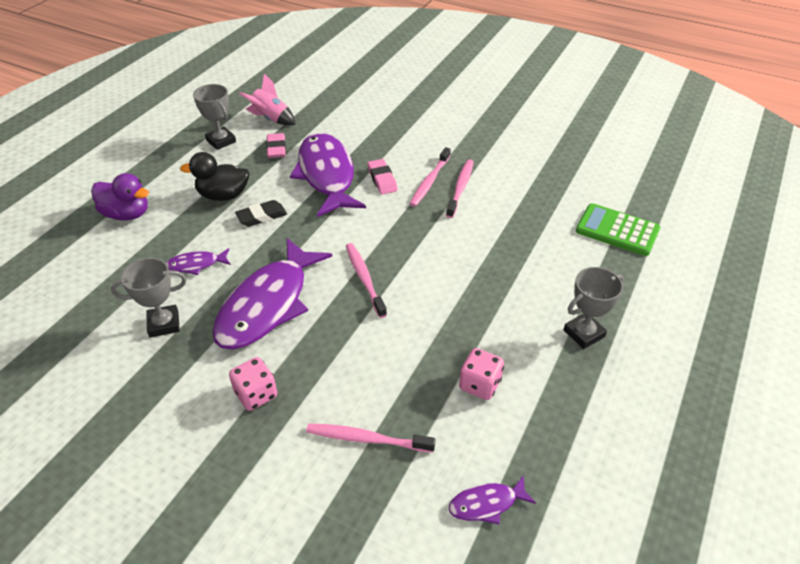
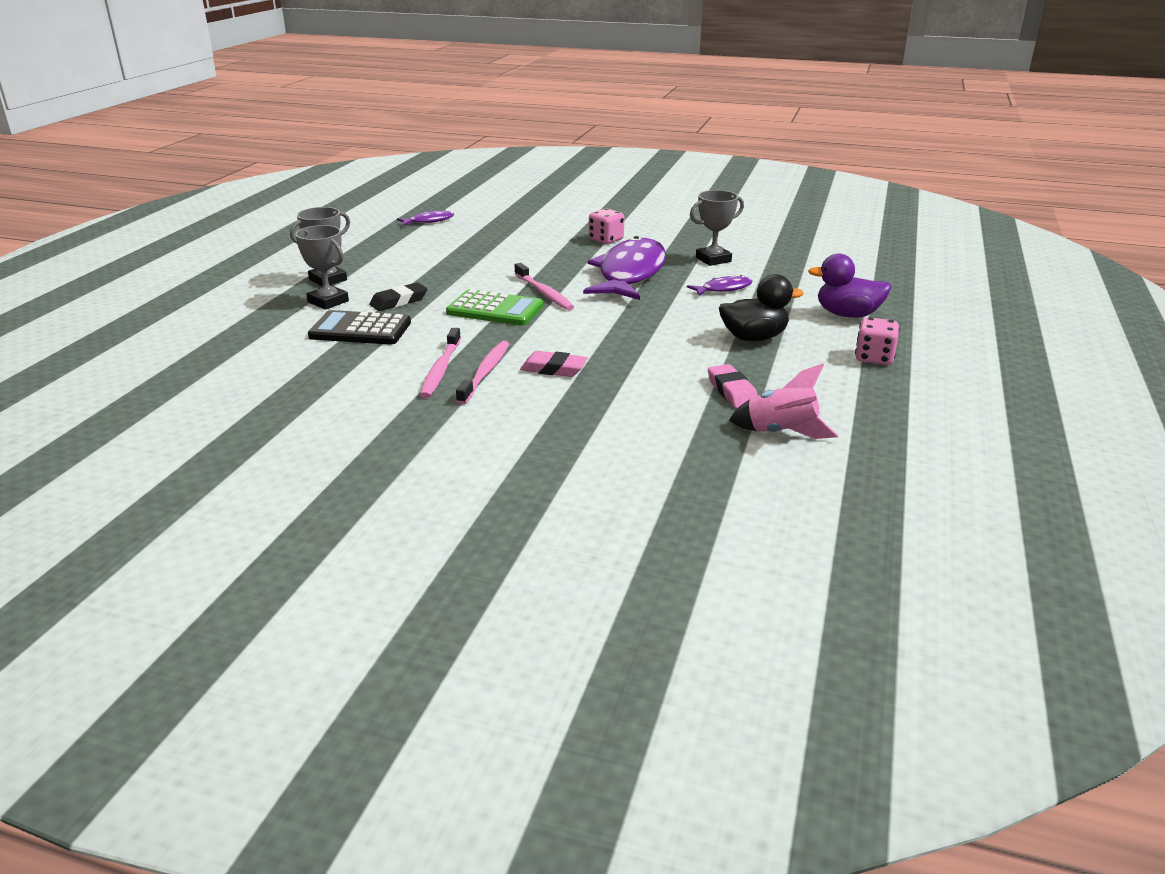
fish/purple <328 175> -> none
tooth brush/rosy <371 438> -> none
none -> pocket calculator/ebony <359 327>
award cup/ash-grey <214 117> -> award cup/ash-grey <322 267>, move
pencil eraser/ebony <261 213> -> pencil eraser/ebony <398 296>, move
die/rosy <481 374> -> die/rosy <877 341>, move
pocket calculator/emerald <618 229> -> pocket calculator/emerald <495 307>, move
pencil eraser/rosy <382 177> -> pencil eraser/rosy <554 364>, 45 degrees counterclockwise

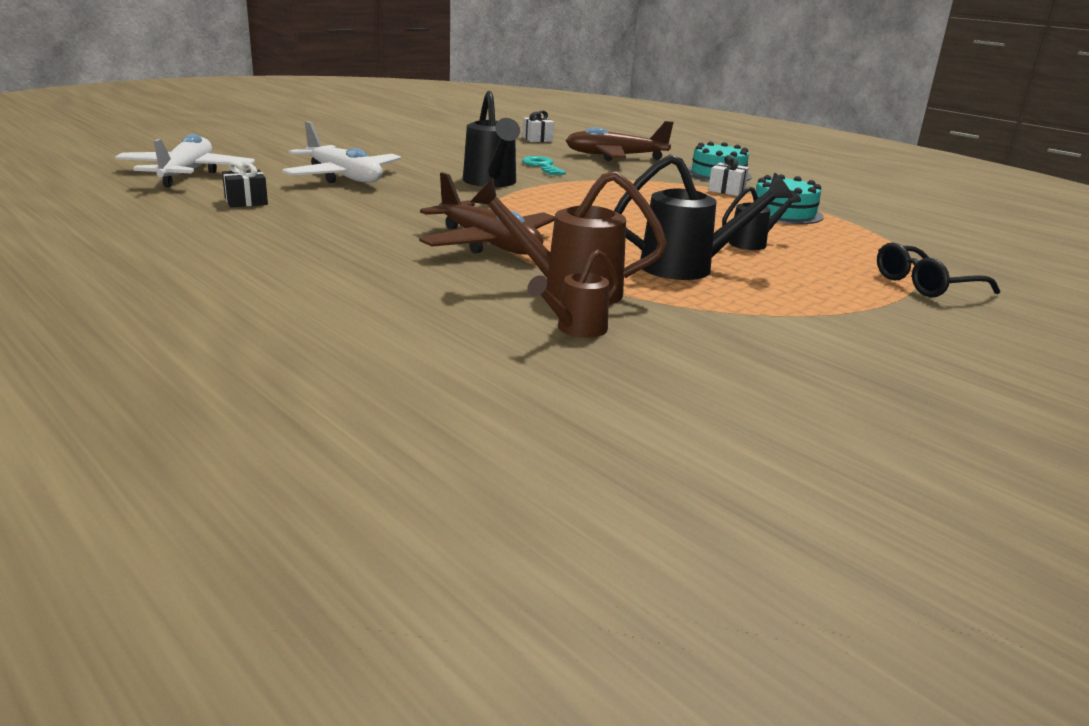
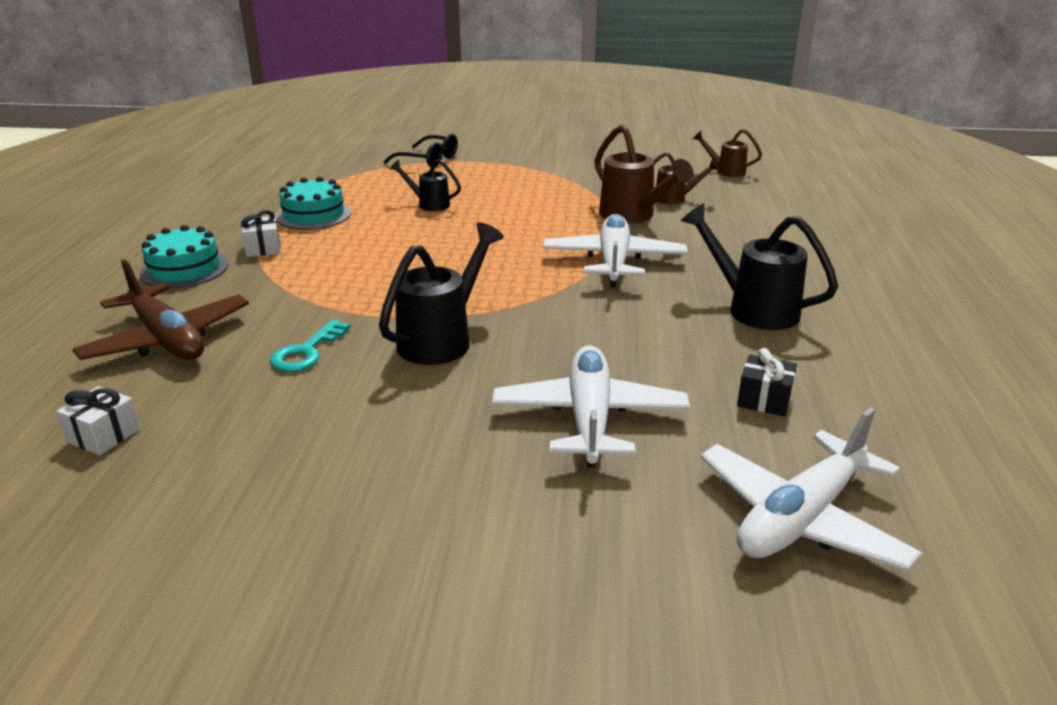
none -> watering pot/russet <727 153>
watering pot/ebony <703 217> -> watering pot/ebony <759 266>, move
plane/russet <487 213> -> plane/snow-white <615 251>

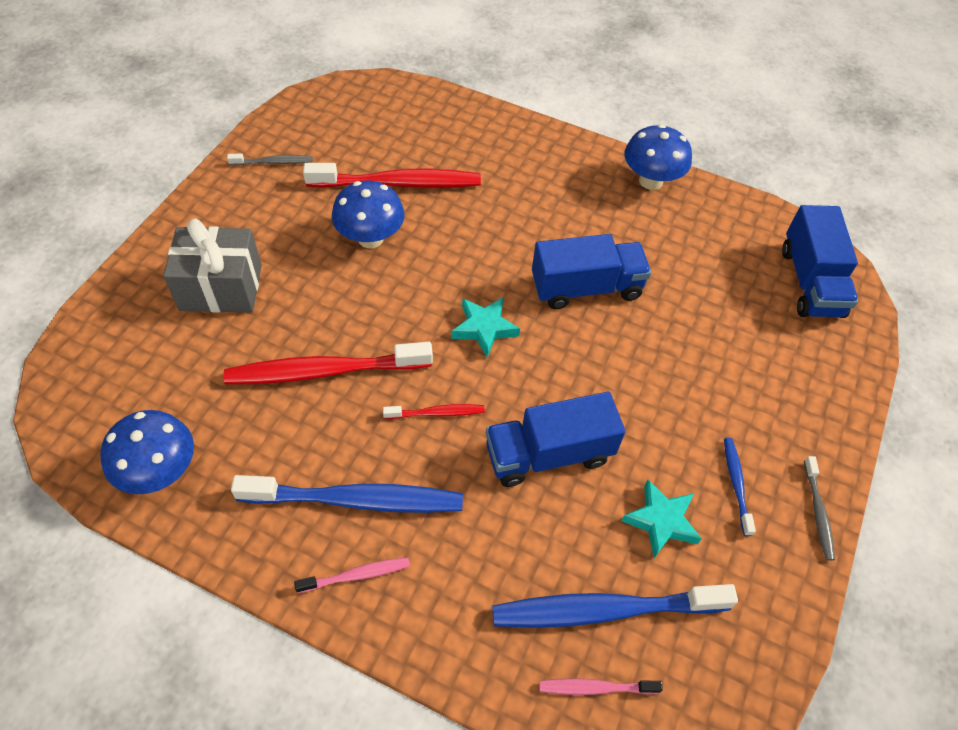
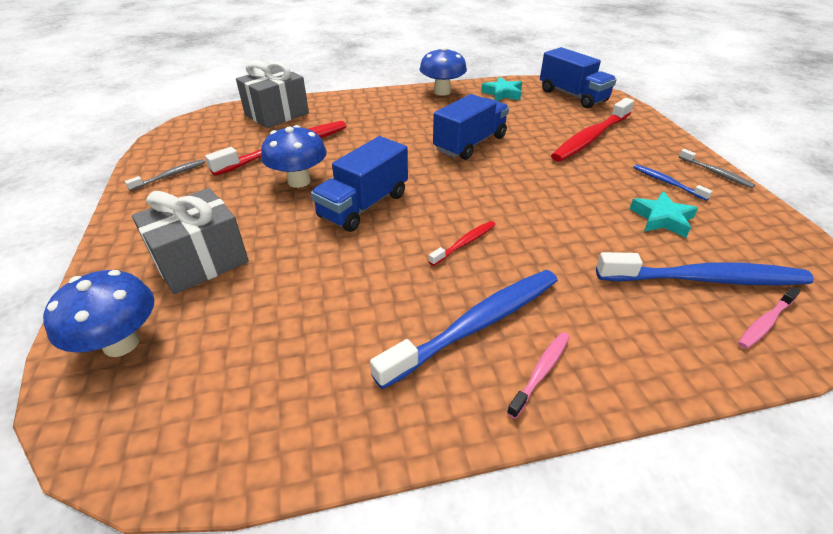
none -> wrapped gift/ash-grey <272 94>
toadstool/blue <147 452> -> toadstool/blue <98 313>, move
tooth brush/crimson <328 363> -> tooth brush/crimson <592 130>, move
star shape/turquoise <486 327> -> star shape/turquoise <501 89>, move
truck/blue <555 439> -> truck/blue <359 184>, move
tooth brush/blue <615 606> -> tooth brush/blue <705 268>, 135 degrees counterclockwise

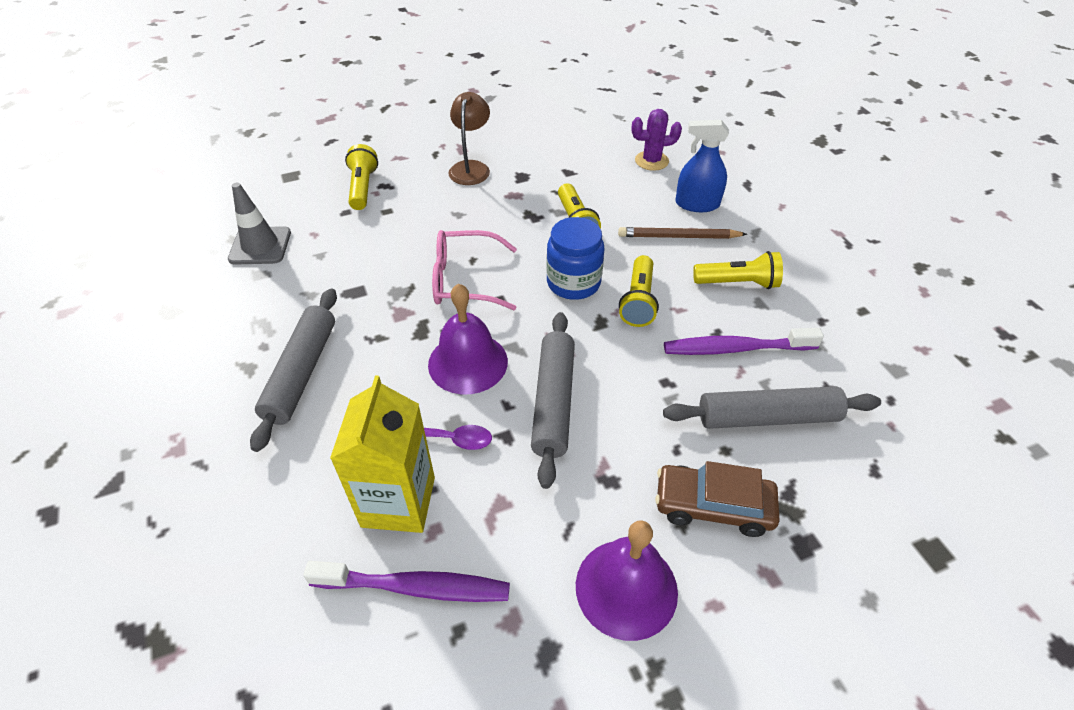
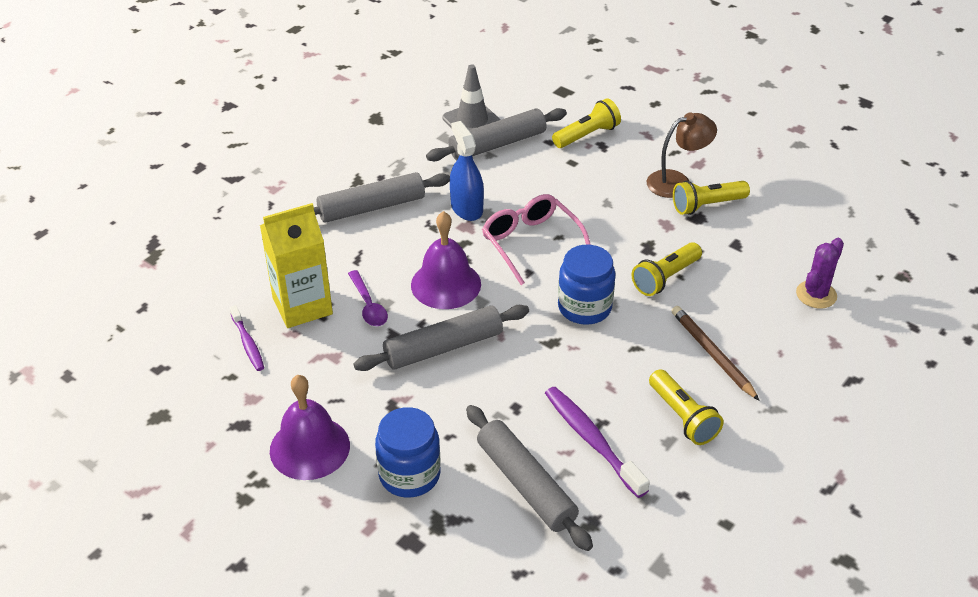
none -> dough roller/ash-grey <496 134>
pocket torch/bright yellow <639 291> -> pocket torch/bright yellow <711 197>, move
sprayer/blue <702 166> -> sprayer/blue <467 171>, move
car/russet <717 499> -> jar/blue <408 452>
prickly plant/purple <657 140> -> prickly plant/purple <820 273>, 75 degrees clockwise
tooth brush/purple <407 581> -> tooth brush/purple <247 338>, x0.60

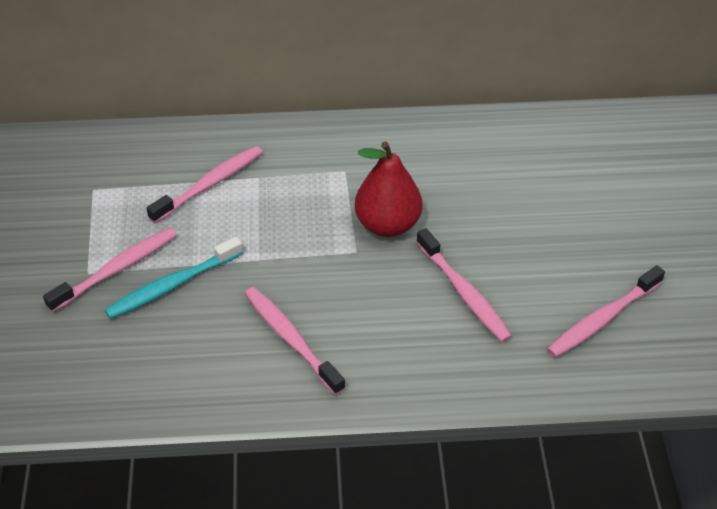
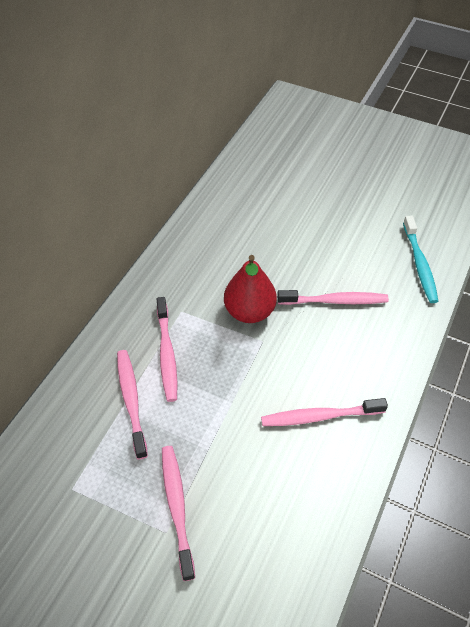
tooth brush/turquoise <174 278> -> tooth brush/turquoise <420 259>, move
tooth brush/rosy <606 311> -> tooth brush/rosy <166 349>, move

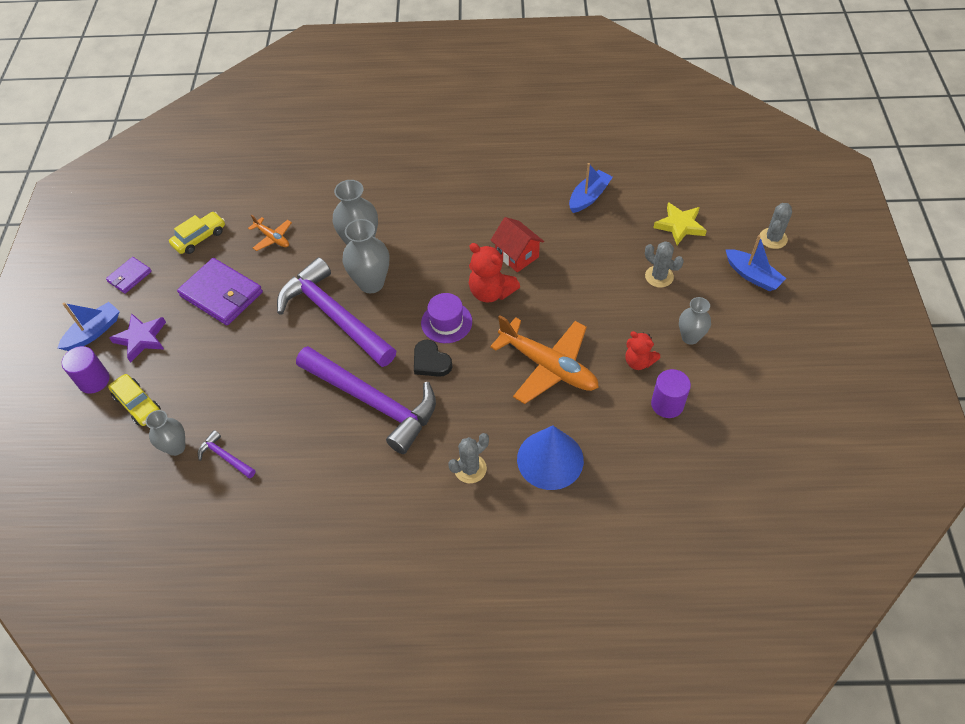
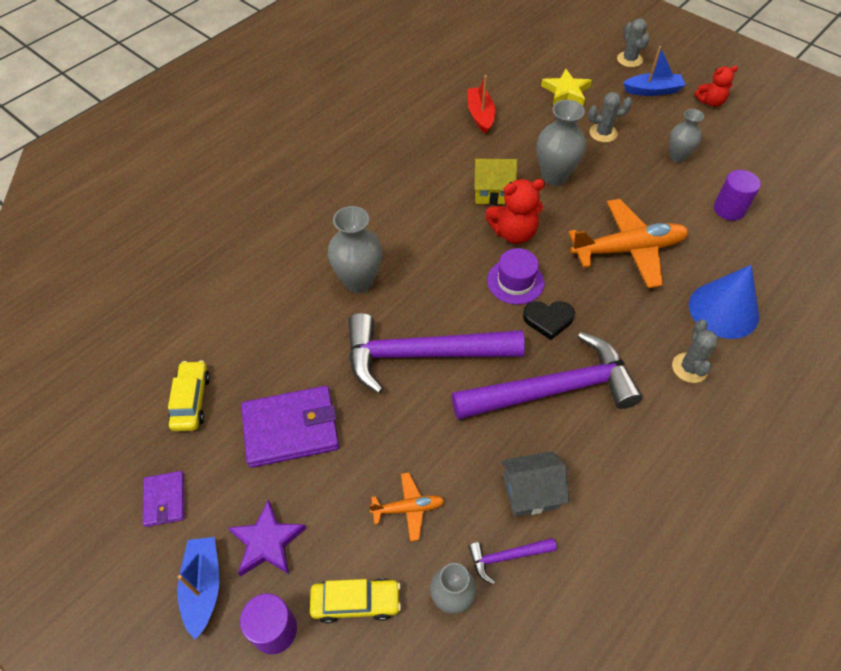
none -> cottage/ash-grey <535 484>
plane/orange-coloured <270 233> -> plane/orange-coloured <407 506>, move
vase/ash-grey <366 256> -> vase/ash-grey <561 143>, move
teddy bear/crimson <643 350> -> teddy bear/crimson <716 86>, move
cottage/crimson <517 244> -> cottage/bright yellow <495 182>
boat/blue <591 188> -> boat/crimson <482 104>

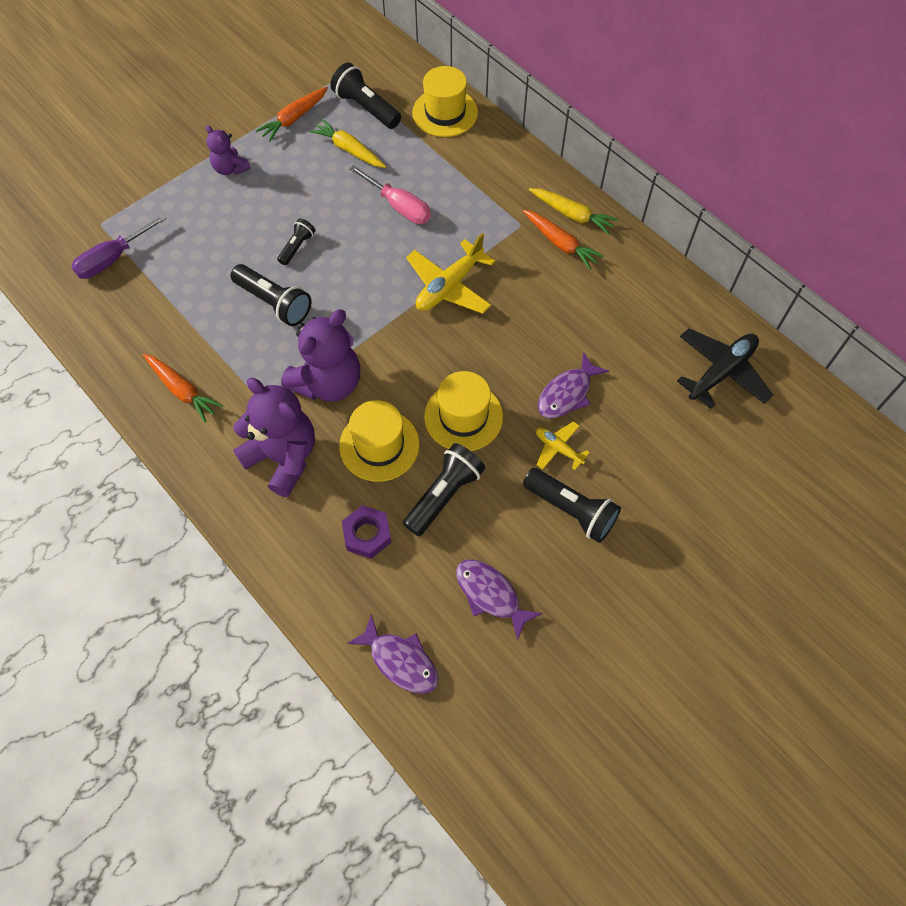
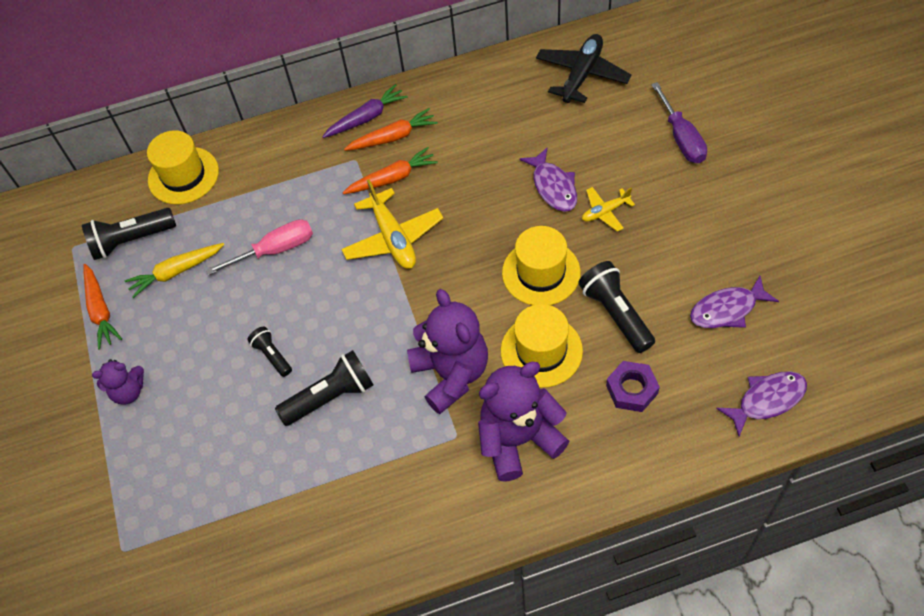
pocket torch/ebony <572 505> -> none
flat screwdriver/purple <119 246> -> flat screwdriver/purple <679 122>, move
root vegetable/orange-coloured <183 388> -> root vegetable/orange-coloured <390 170>, move
root vegetable/bright yellow <574 211> -> root vegetable/purple <365 111>
plane/ebony <725 368> -> plane/ebony <583 68>, 45 degrees clockwise

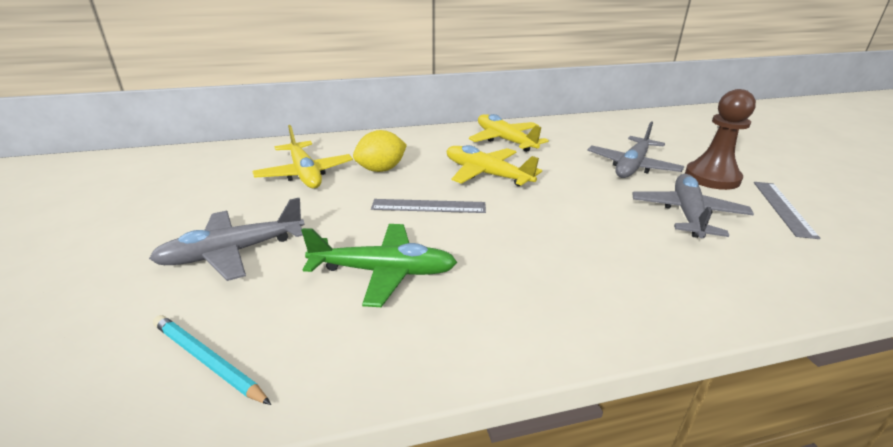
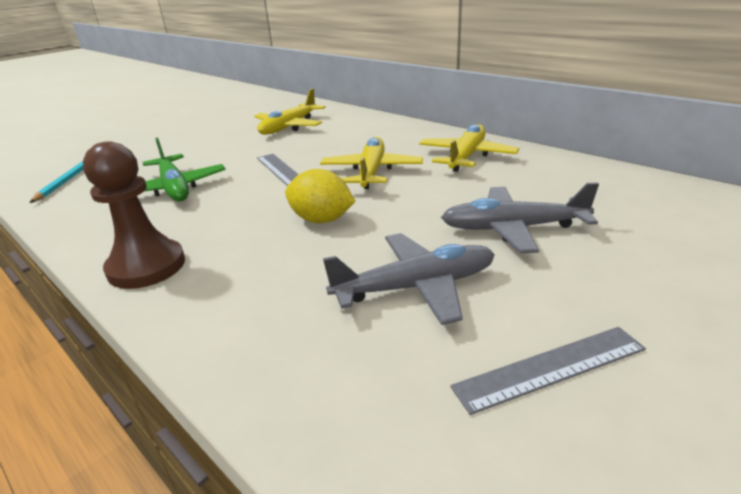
plane/ash-grey <227 239> -> none
lemon/bright yellow <380 151> -> lemon/bright yellow <320 196>, move
chess pawn/russet <720 139> -> chess pawn/russet <134 215>, move

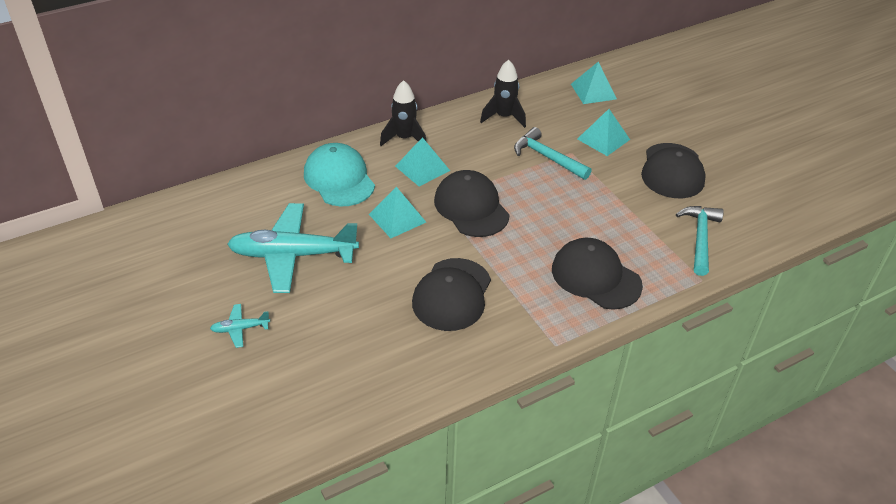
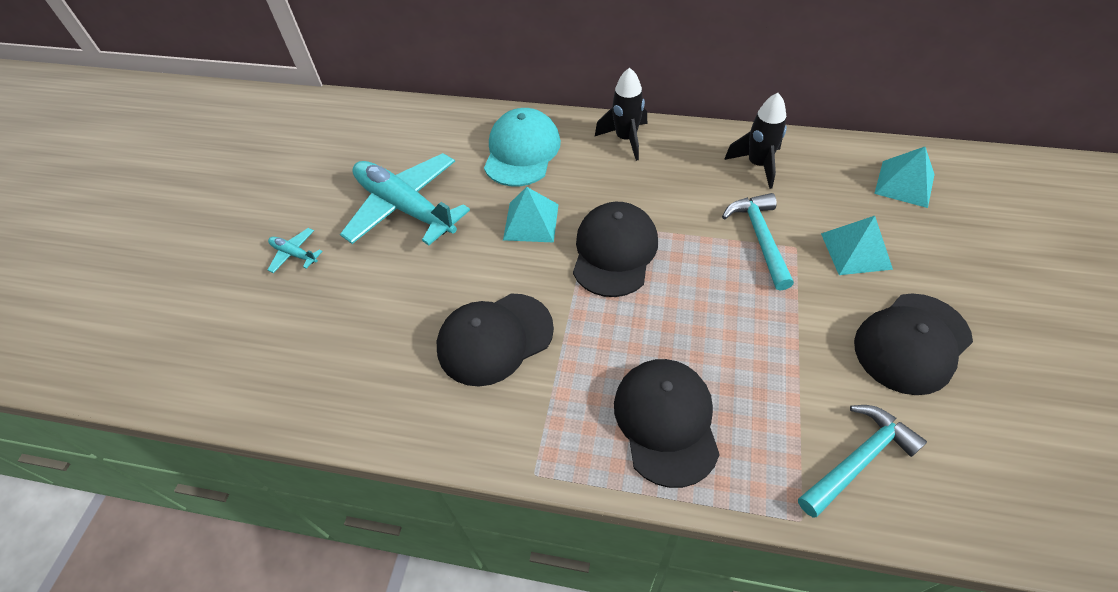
pyramid shape/turquoise <422 162> -> none

